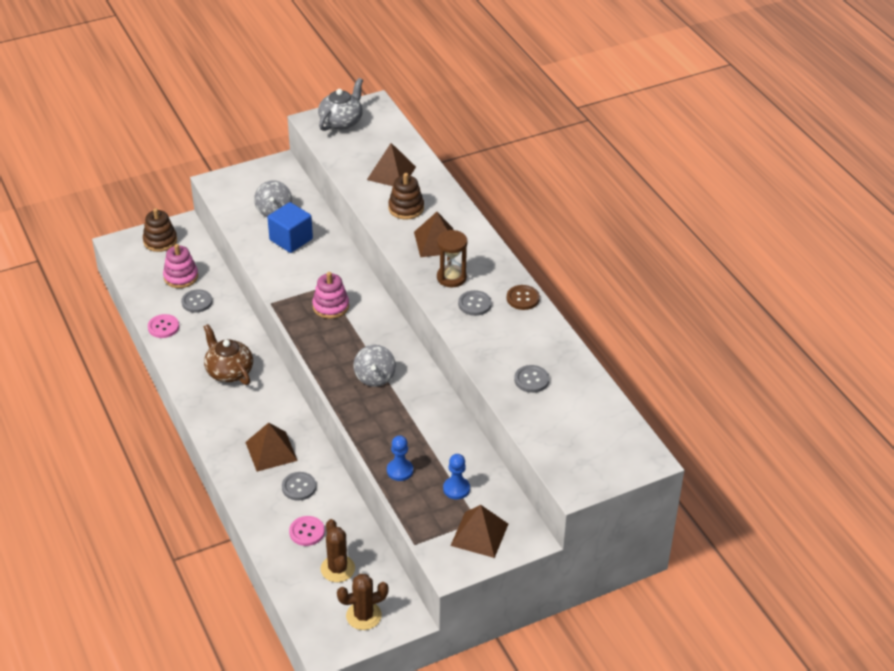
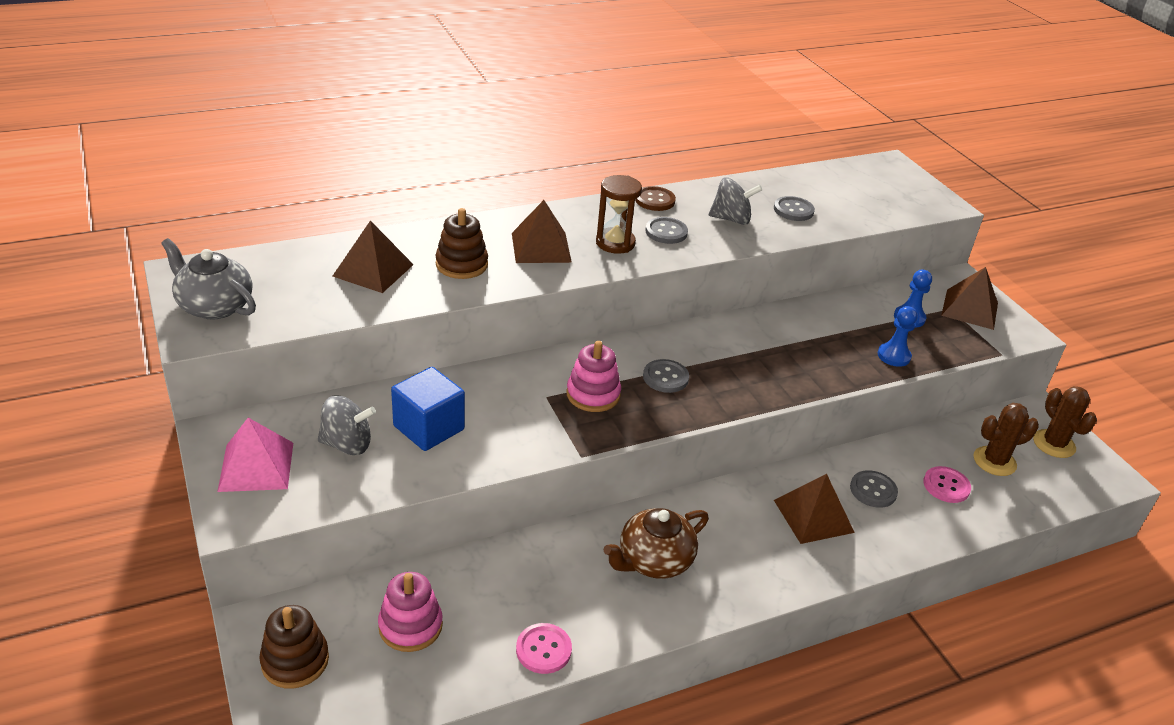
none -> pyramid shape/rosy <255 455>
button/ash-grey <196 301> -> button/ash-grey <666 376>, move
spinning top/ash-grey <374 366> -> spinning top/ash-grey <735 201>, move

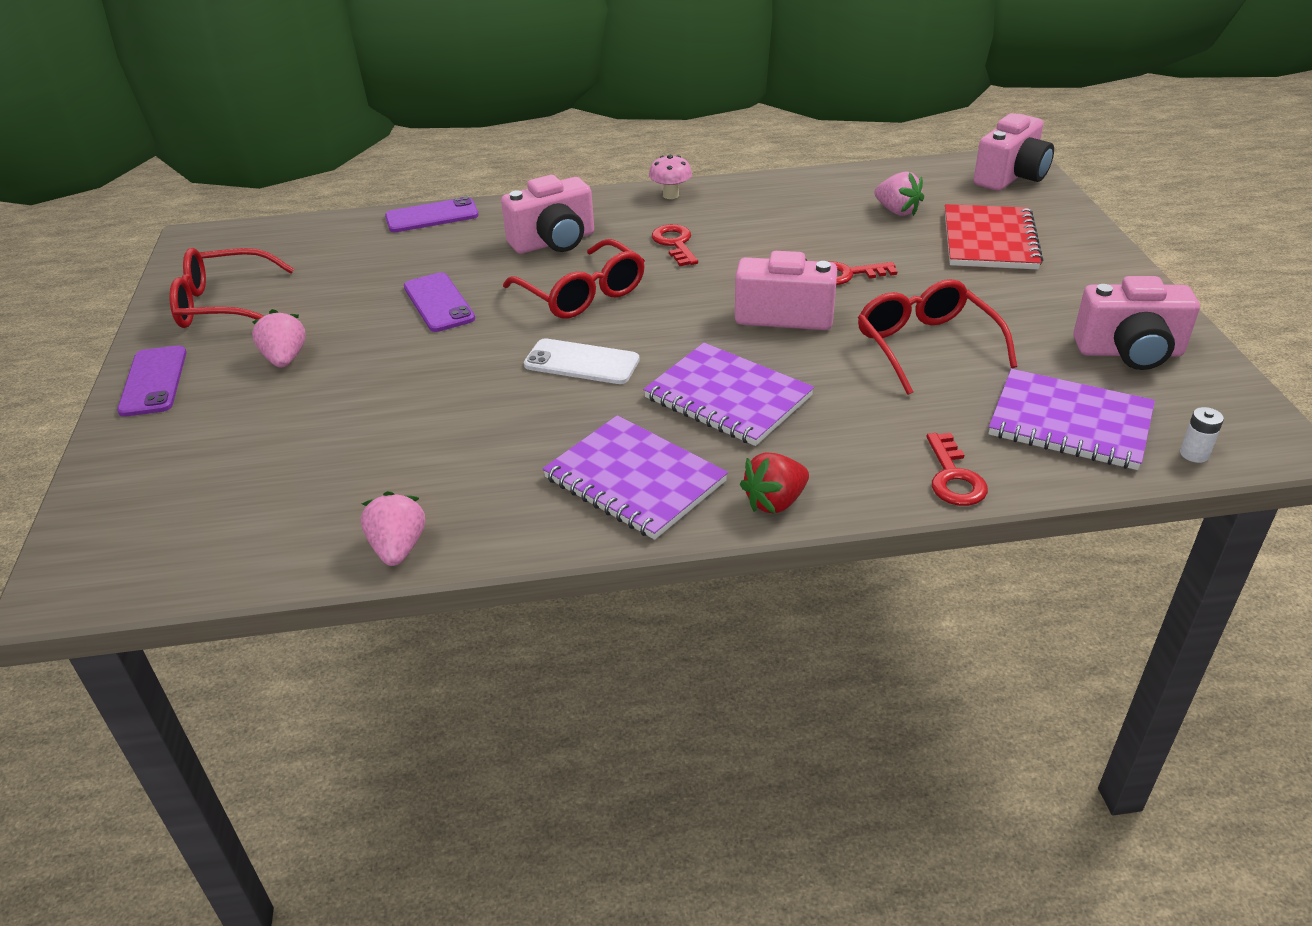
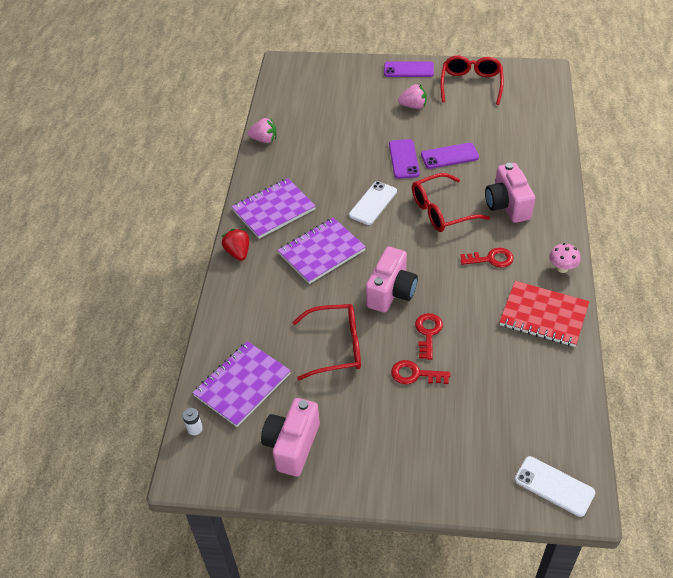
strawberry/rosy <899 193> -> none
mobile phone/purple <432 214> -> mobile phone/purple <404 159>, move
door key/crimson <957 469> -> door key/crimson <420 372>, move
notepad/crimson <994 237> -> notepad/crimson <544 314>, move
camera/rosy <1013 152> -> mobile phone/snow-white <555 486>

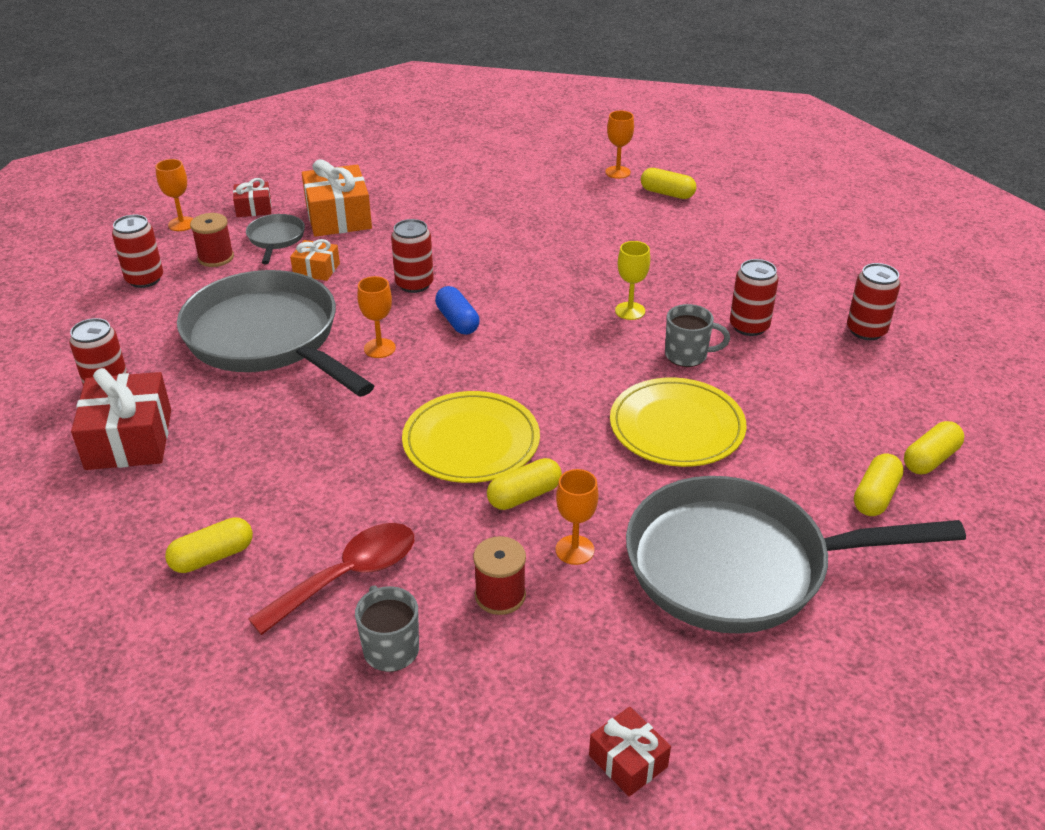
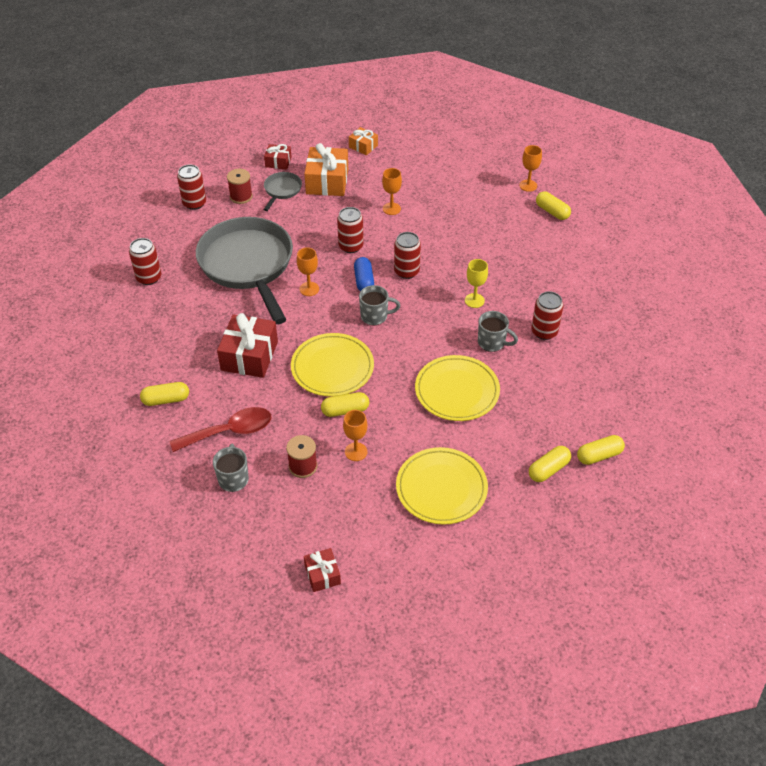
none -> coffee mug/ash-grey <379 305>
wrapped gift/crimson <121 419> -> wrapped gift/crimson <247 345>, move
goblet/orange-coloured <174 195> -> goblet/orange-coloured <392 191>, move
wrapped gift/orange-coloured <315 260> -> wrapped gift/orange-coloured <363 141>, move
tin/crimson <873 301> -> tin/crimson <407 255>, move
skillet/ash-grey <796 555> -> dinner plate/bright yellow <442 486>

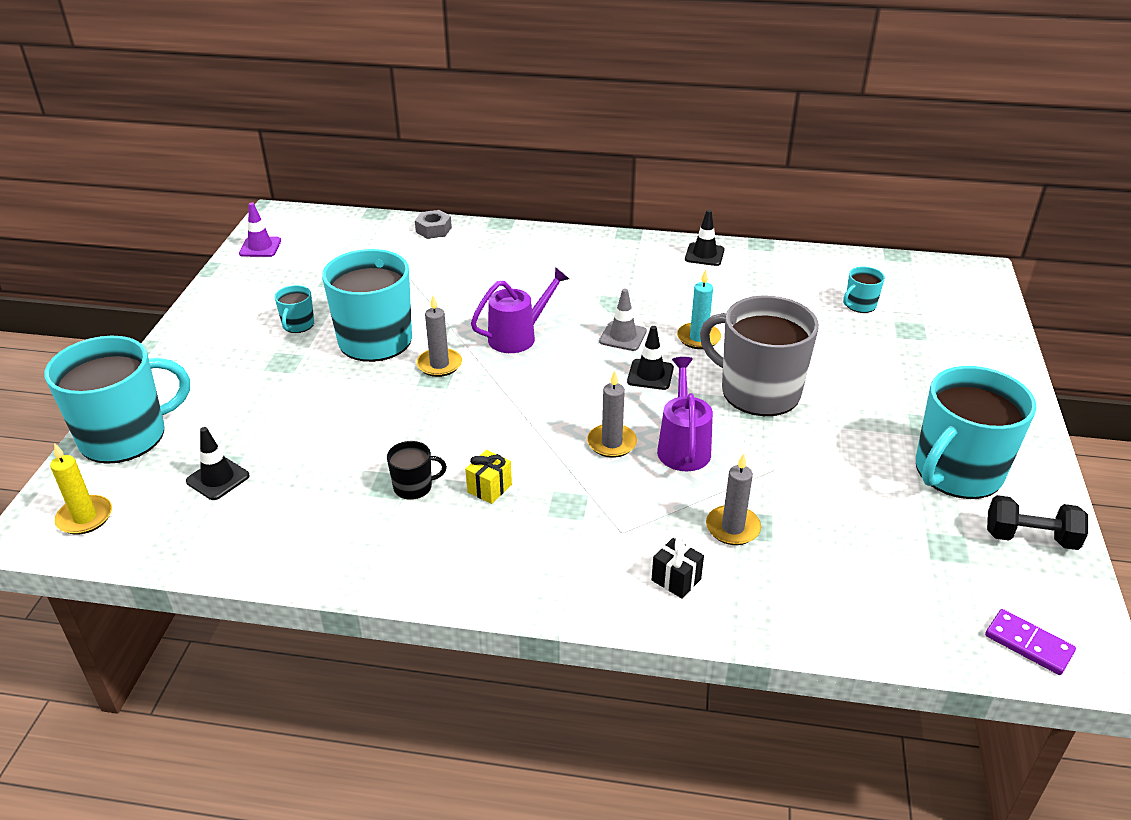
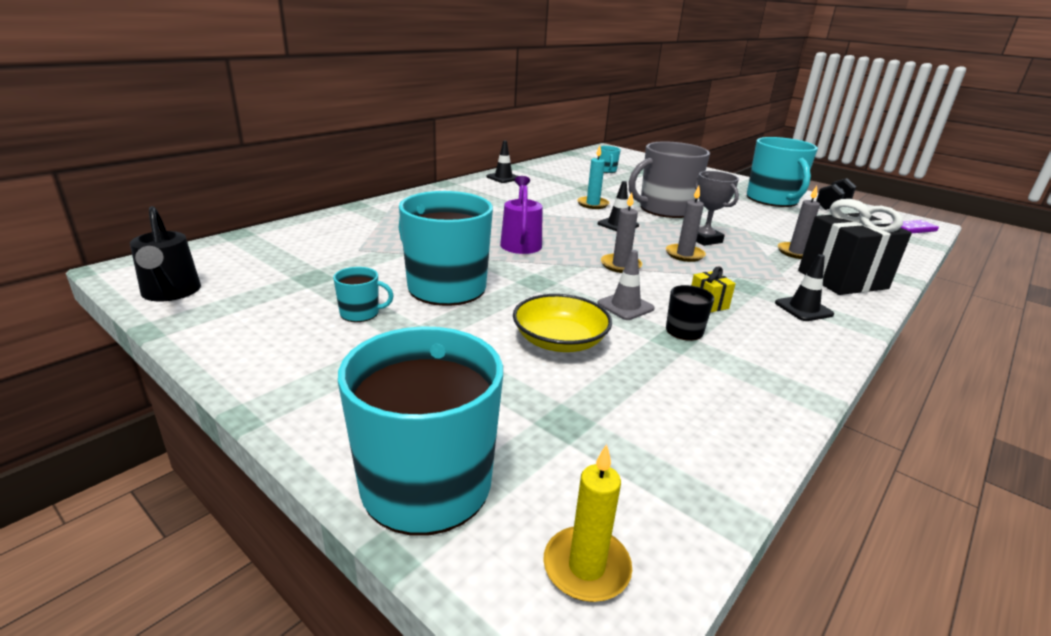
hex nut/ash-grey <433 224> -> none
none -> deep dish/bright yellow <562 323>
safety cone/ebony <218 463> -> safety cone/ebony <804 287>, move
candle/ash-grey <439 336> -> candle/ash-grey <621 232>, move
safety cone/ash-grey <623 320> -> safety cone/ash-grey <626 285>, move
safety cone/purple <260 229> -> watering pot/ebony <165 253>
watering pot/purple <685 414> -> award cup/ash-grey <717 208>
coffee mug/turquoise <294 309> -> coffee mug/turquoise <363 294>, 45 degrees counterclockwise
wrapped gift/ebony <678 568> -> wrapped gift/ebony <855 247>, x2.34

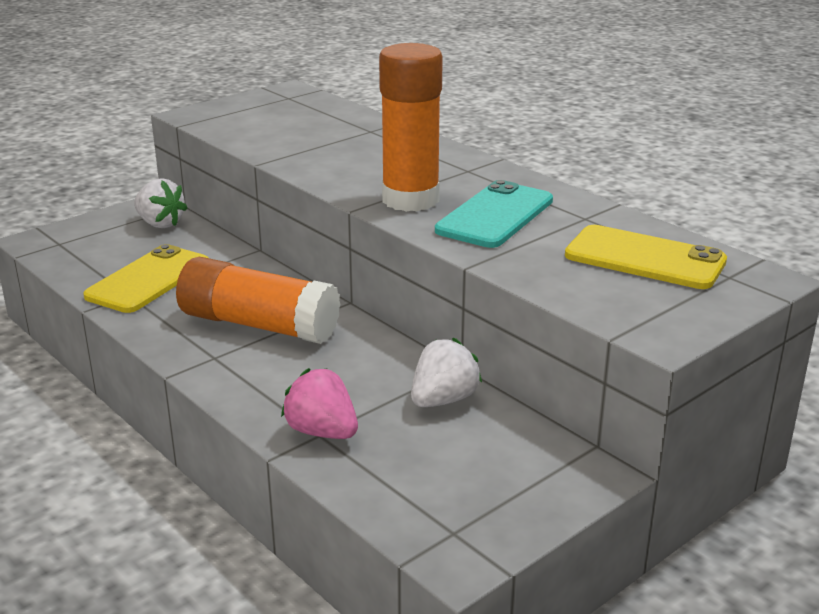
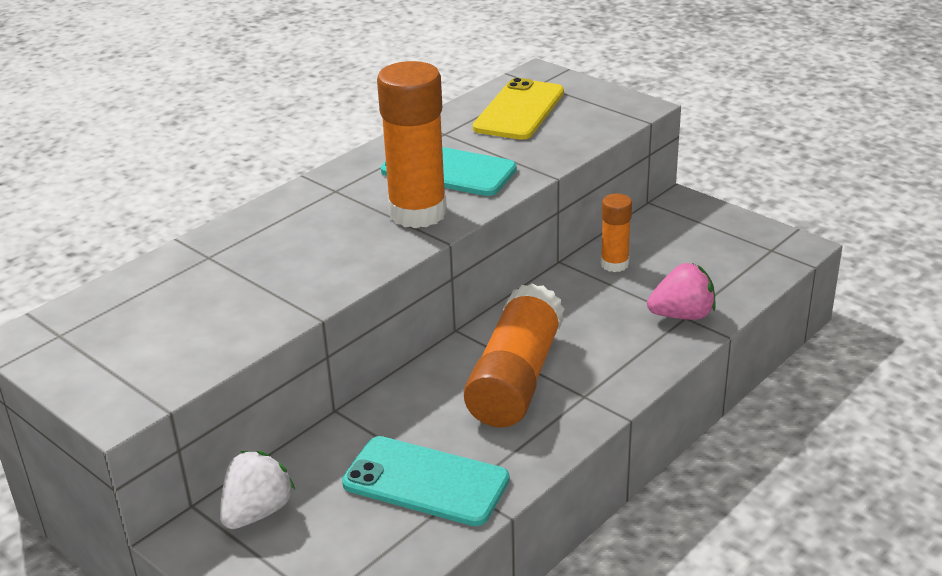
strawberry/snow-white <446 372> -> glue stick/orange-coloured <616 233>
mobile phone/bright yellow <145 278> -> mobile phone/turquoise <426 481>
strawberry/rosy <319 403> -> strawberry/rosy <681 291>, 135 degrees counterclockwise

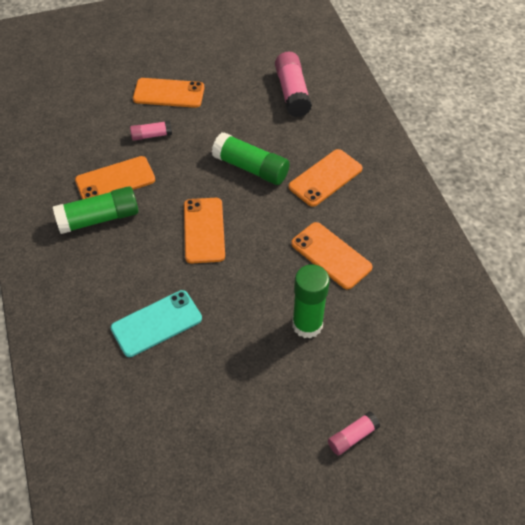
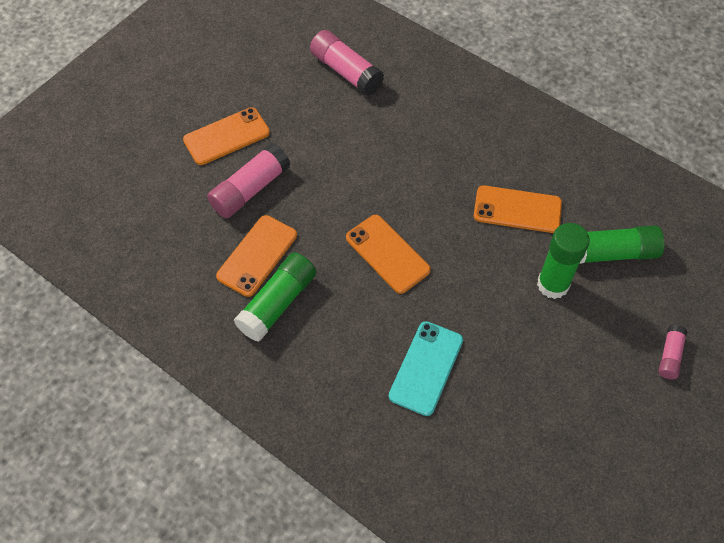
mobile phone/orange-coloured <326 178> -> none
glue stick/emerald <251 158> -> glue stick/emerald <621 244>, move
glue stick/rosy <151 131> -> glue stick/rosy <249 180>, x1.81

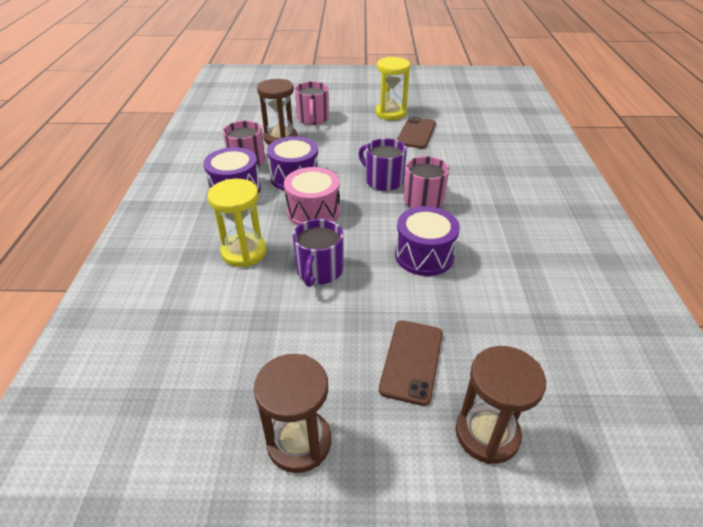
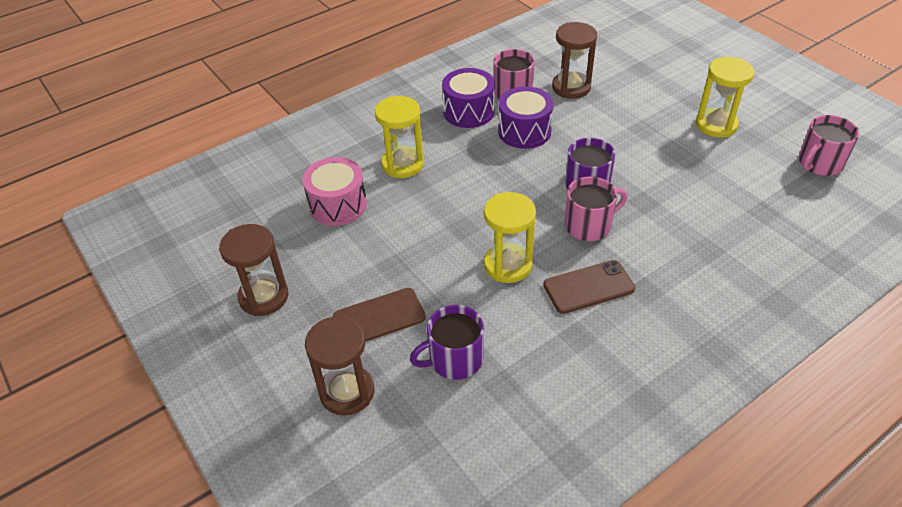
toy drum/rosy <312 196> -> toy drum/rosy <335 191>, move
coffee mug/purple <318 253> -> coffee mug/purple <447 342>, move
coffee mug/rosy <312 103> -> coffee mug/rosy <829 145>, move
mobile phone/russet <416 133> -> mobile phone/russet <589 287>, move
toy drum/purple <427 241> -> sand timer/bright yellow <510 237>

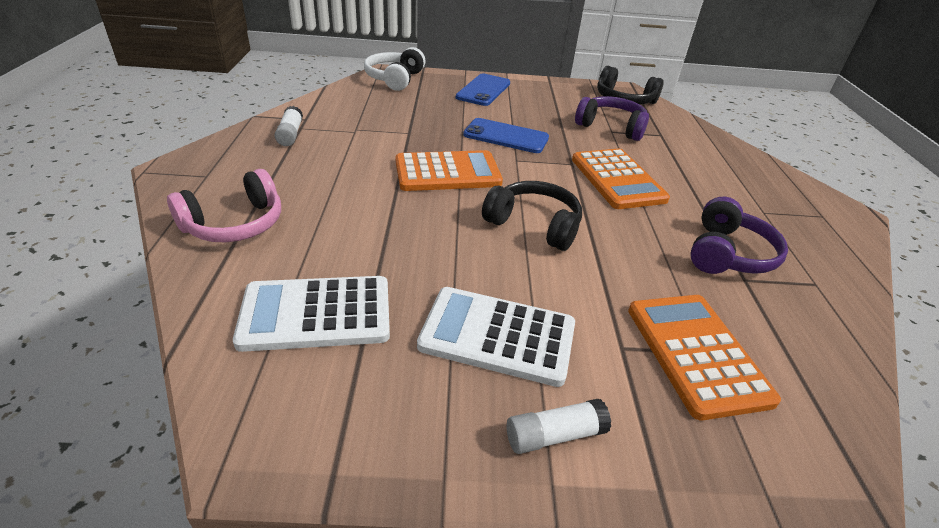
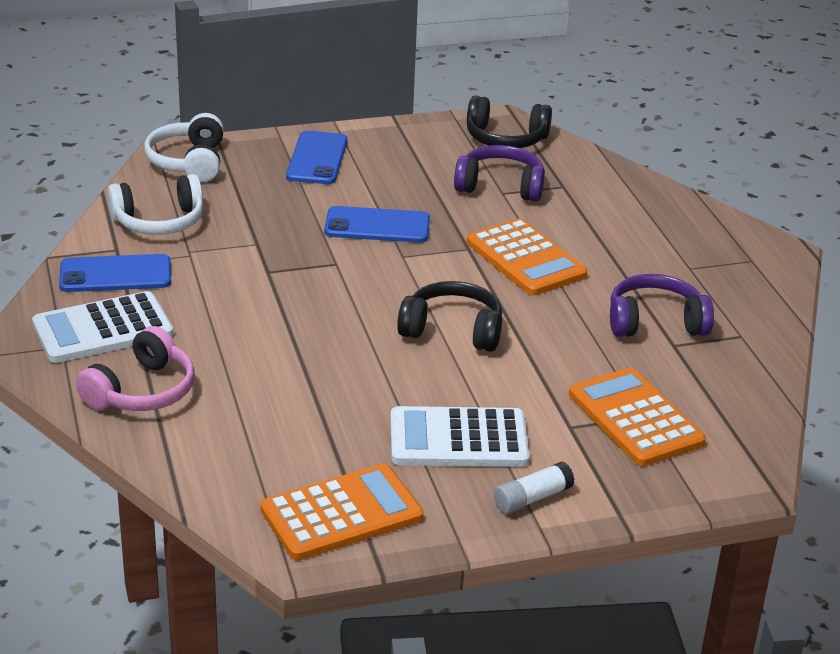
none -> headphones/snow-white <155 204>
pocket calculator/snow-white <311 314> -> pocket calculator/snow-white <102 327>, move
pocket calculator/orange-coloured <449 170> -> pocket calculator/orange-coloured <341 512>, move
glue stick/snow-white <289 126> -> mobile phone/blue <115 273>
headphones/purple <739 235> -> headphones/purple <662 305>, 105 degrees counterclockwise

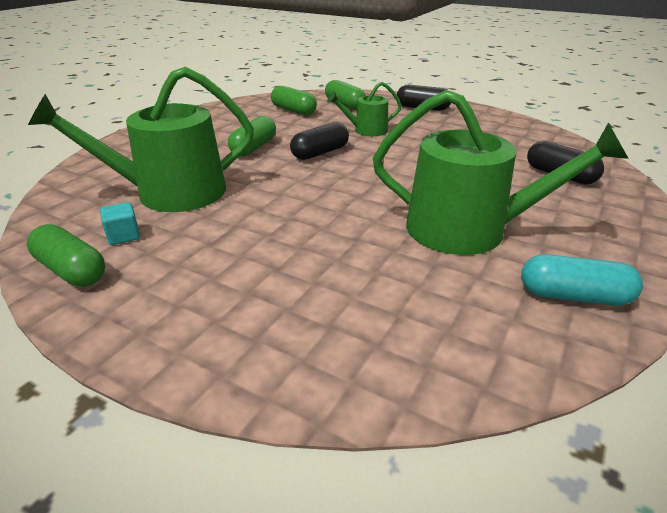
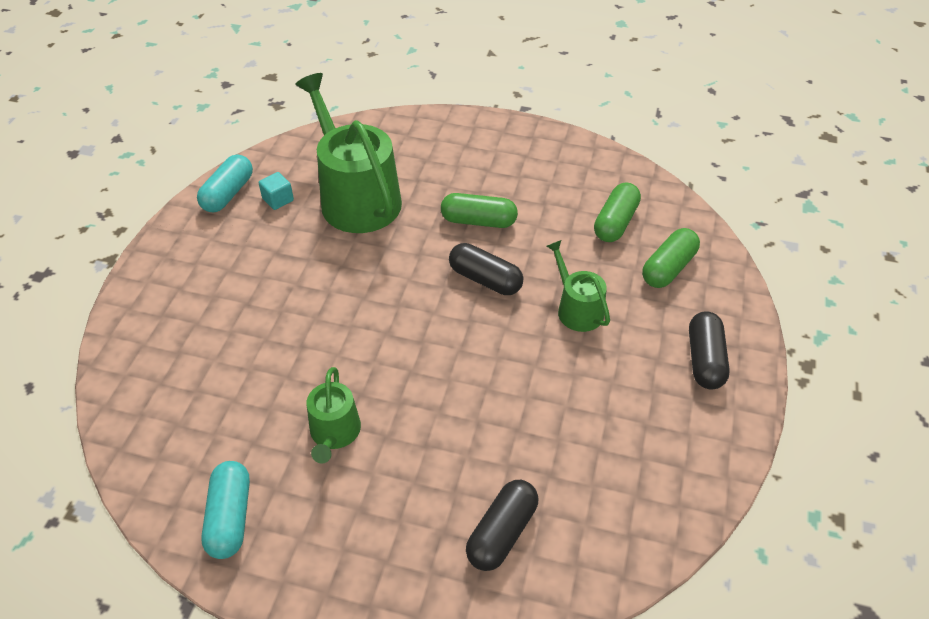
capsule/emerald <66 255> -> capsule/turquoise <225 183>
watering pot/emerald <501 172> -> watering pot/emerald <334 415>, x0.51

